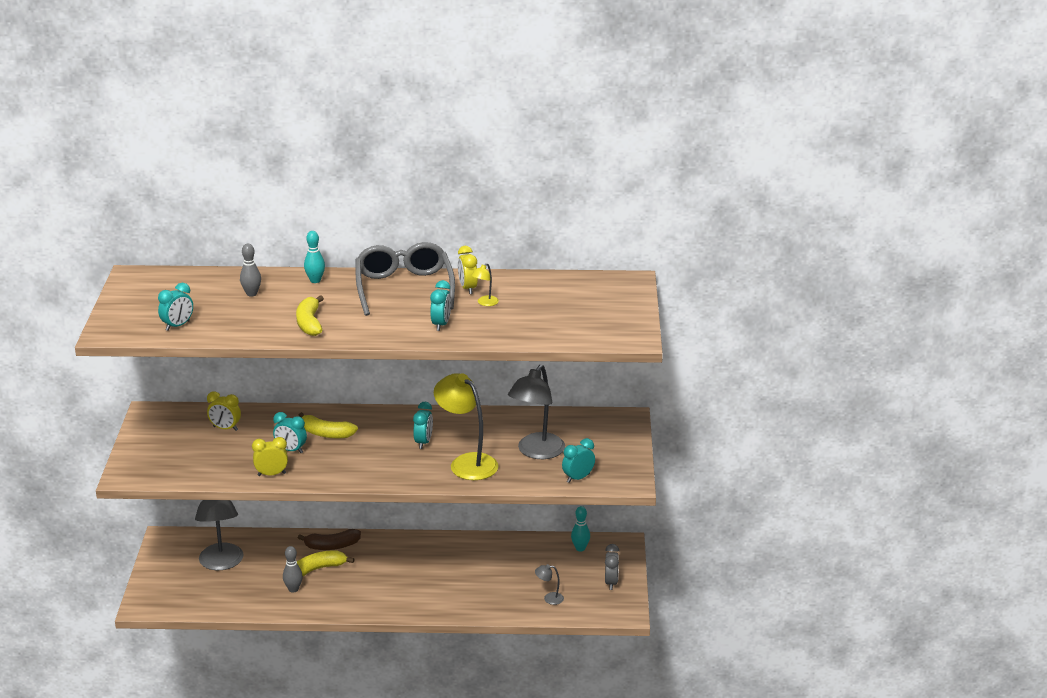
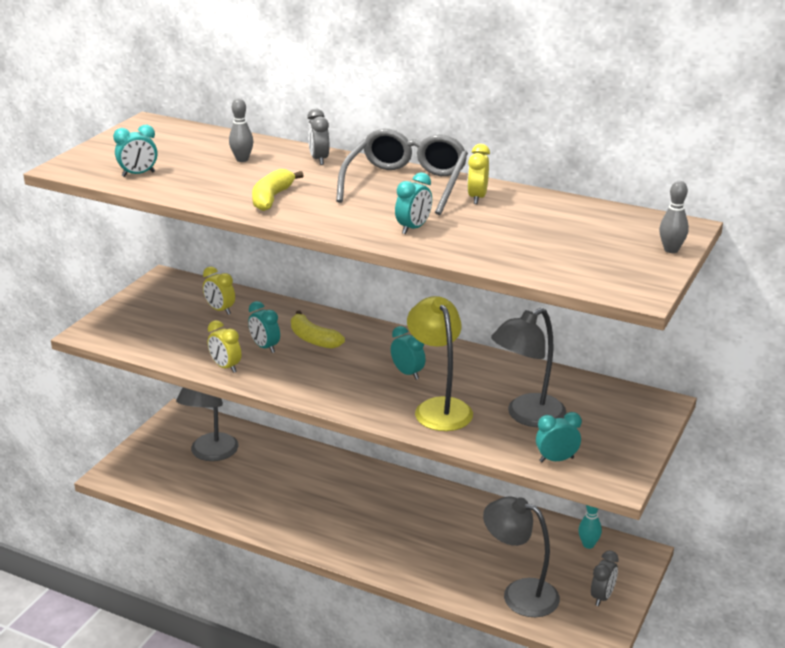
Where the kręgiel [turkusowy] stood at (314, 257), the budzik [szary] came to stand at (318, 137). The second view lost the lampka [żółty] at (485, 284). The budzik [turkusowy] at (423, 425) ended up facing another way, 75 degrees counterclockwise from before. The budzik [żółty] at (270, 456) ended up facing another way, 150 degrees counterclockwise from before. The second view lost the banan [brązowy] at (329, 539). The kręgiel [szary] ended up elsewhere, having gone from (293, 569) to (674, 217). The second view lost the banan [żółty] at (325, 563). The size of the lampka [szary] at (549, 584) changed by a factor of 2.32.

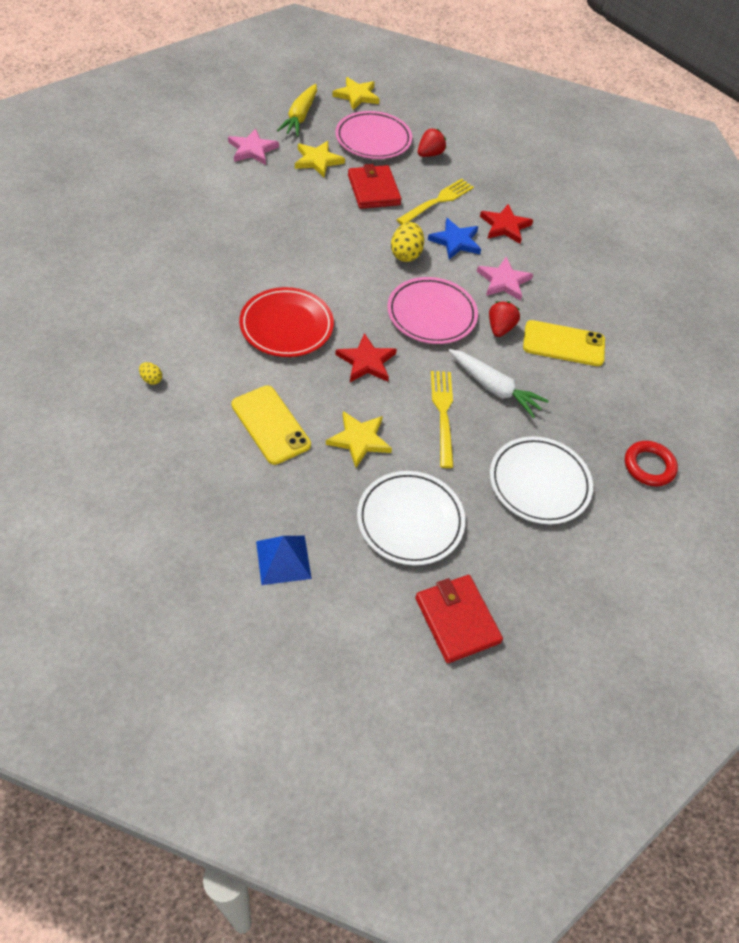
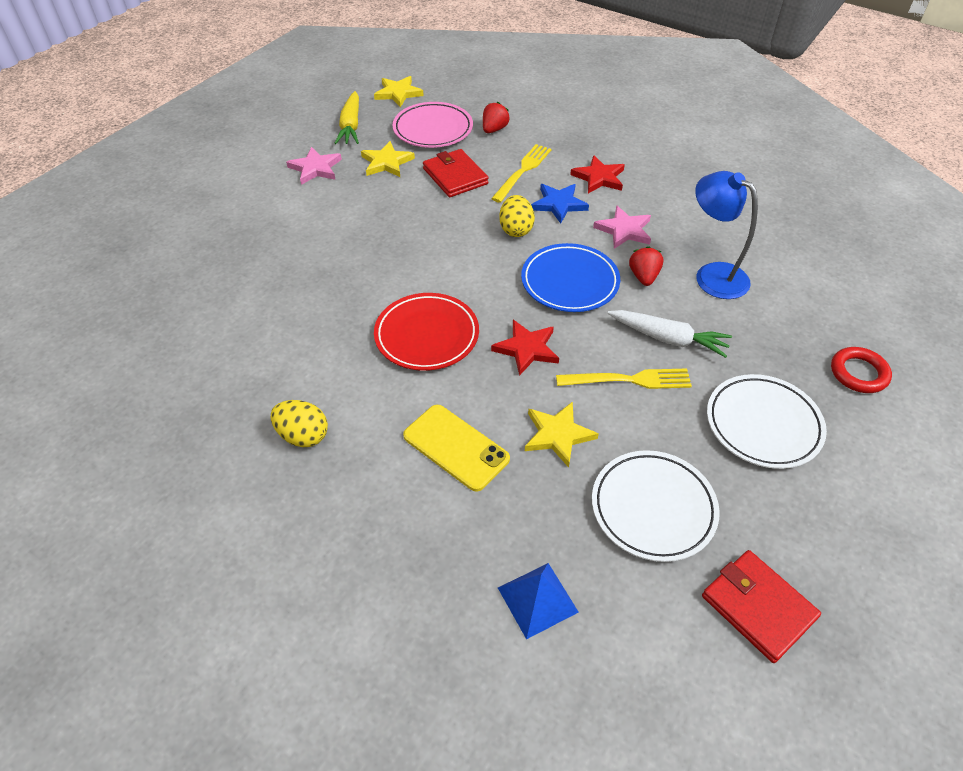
What was the talerz [różowy] at (432, 310) turned into the talerz [niebieski] at (570, 277). Where the telefon [żółty] stood at (564, 343), the lampka [niebieski] came to stand at (726, 235). The size of the jajko [żółty] at (150, 373) changed by a factor of 1.92. The widelec [żółty] at (442, 419) ended up facing another way, 105 degrees clockwise from before.

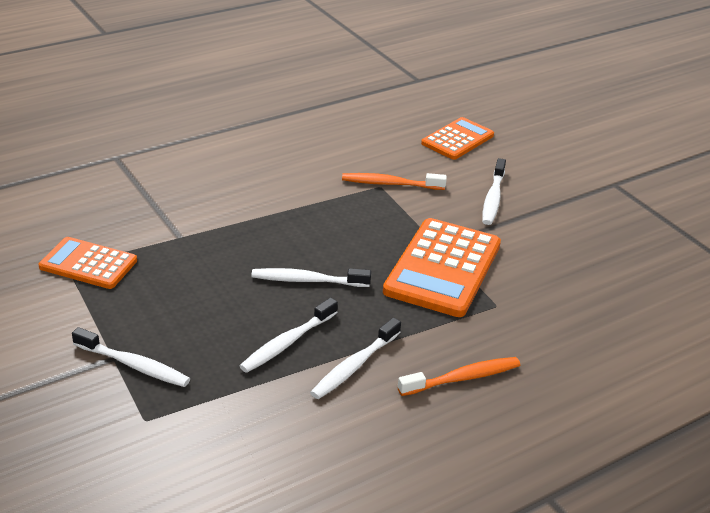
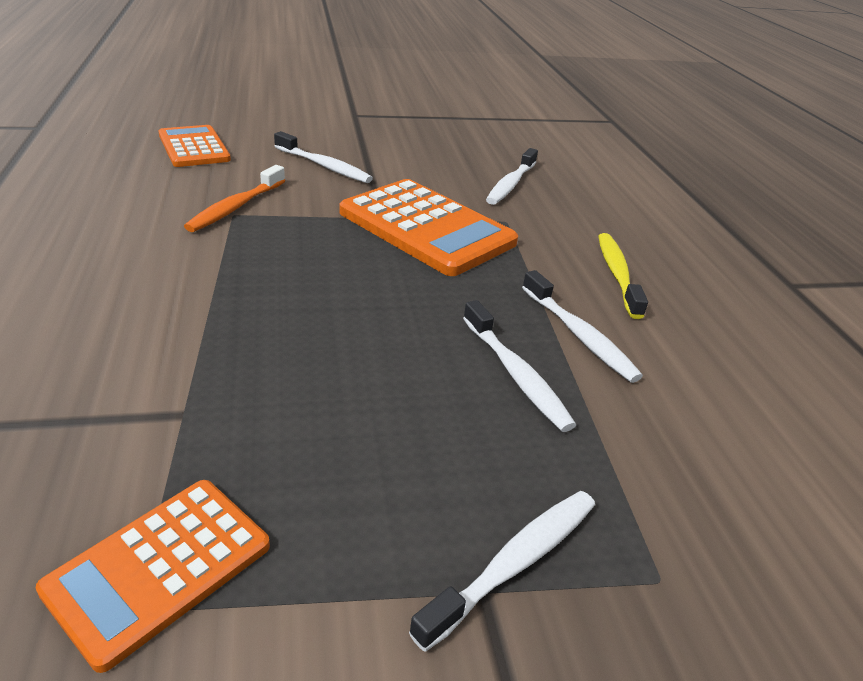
The szczoteczka do zębów [biały] ended up elsewhere, having gone from (311, 277) to (512, 176). What was the szczoteczka do zębów [pomarańczowy] at (459, 376) turned into the szczoteczka do zębów [żółty] at (623, 276).

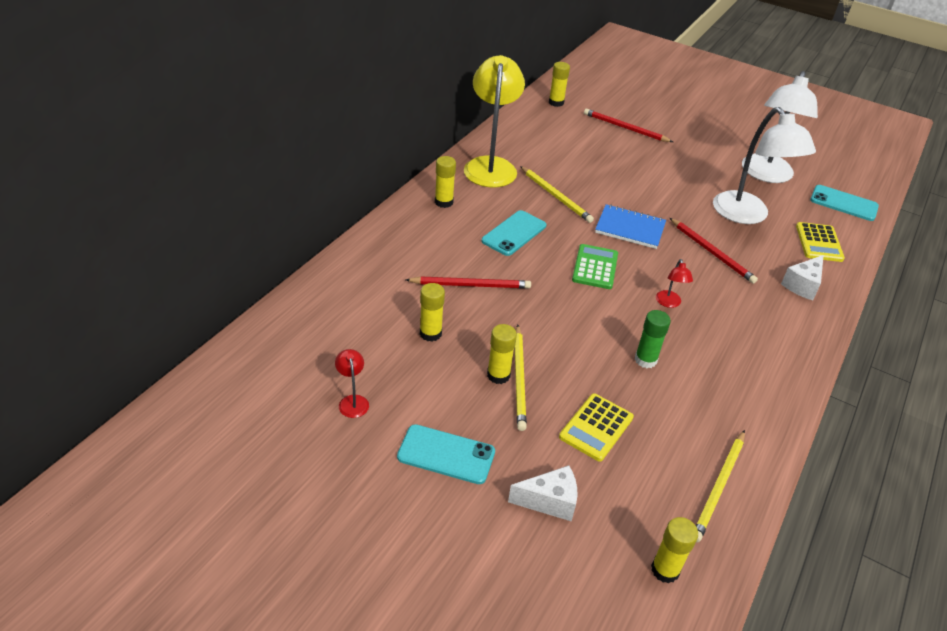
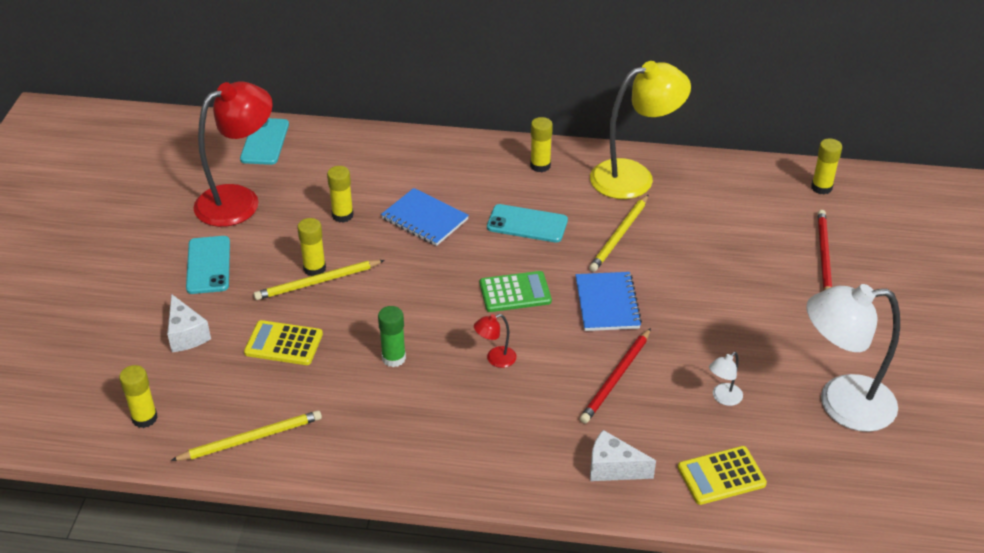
The size of the lampka [biały] at (764, 165) changed by a factor of 0.40. The telefon [turkusowy] ended up elsewhere, having gone from (844, 203) to (264, 141). Where the ołówek [czerwony] stood at (468, 283), the zeszyt [niebieski] came to stand at (425, 217). The size of the lampka [czerwony] at (352, 383) changed by a factor of 2.48. The ołówek [żółty] at (720, 486) ended up facing another way, 150 degrees clockwise from before.

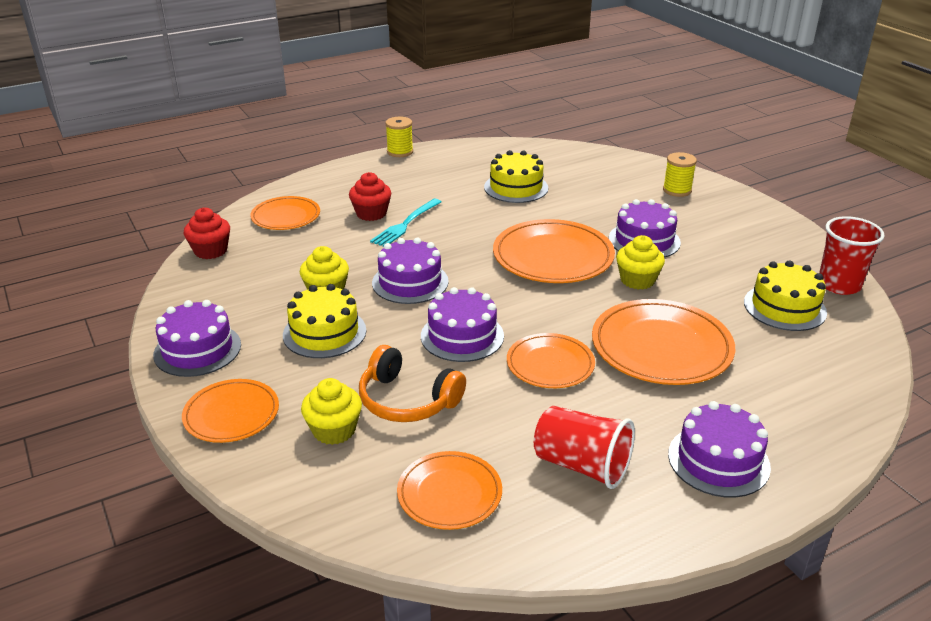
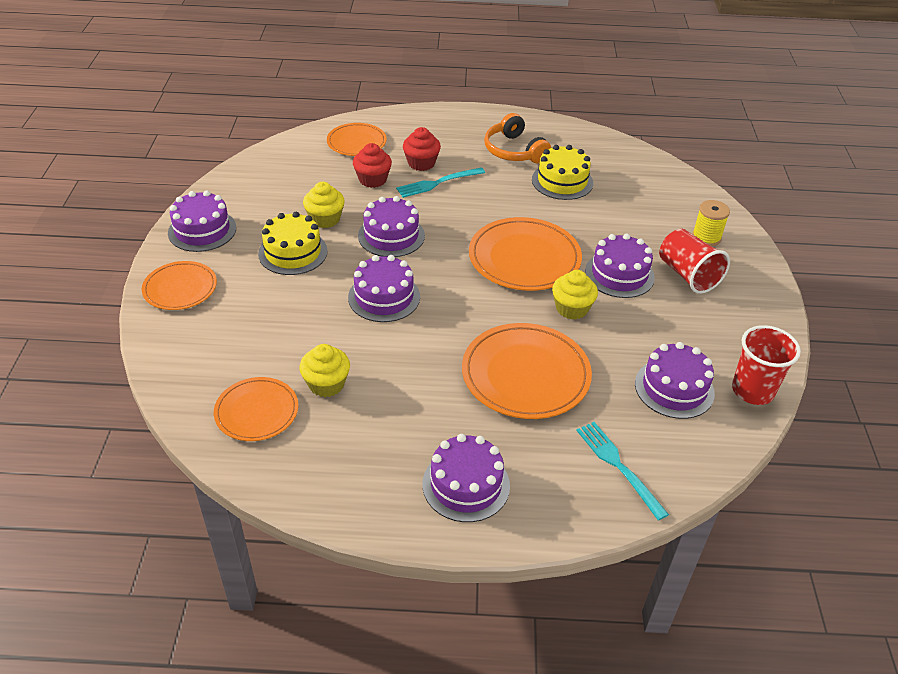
The second view lost the szpulka [żółty] at (399, 137). The muffinka [czerwony] ended up elsewhere, having gone from (207, 233) to (372, 165). What was the tort [żółty] at (785, 295) turned into the tort [fioletowy] at (675, 380). The second view lost the talerz [pomarańczowy] at (551, 360). The słuchawki [pomarańczowy] ended up elsewhere, having gone from (412, 383) to (517, 138). The muffinka [żółty] ended up elsewhere, having gone from (331, 411) to (324, 370). The szklanka [czerwony] ended up elsewhere, having gone from (584, 447) to (694, 261). The second view gained the widelec [turkusowy] at (622, 471).

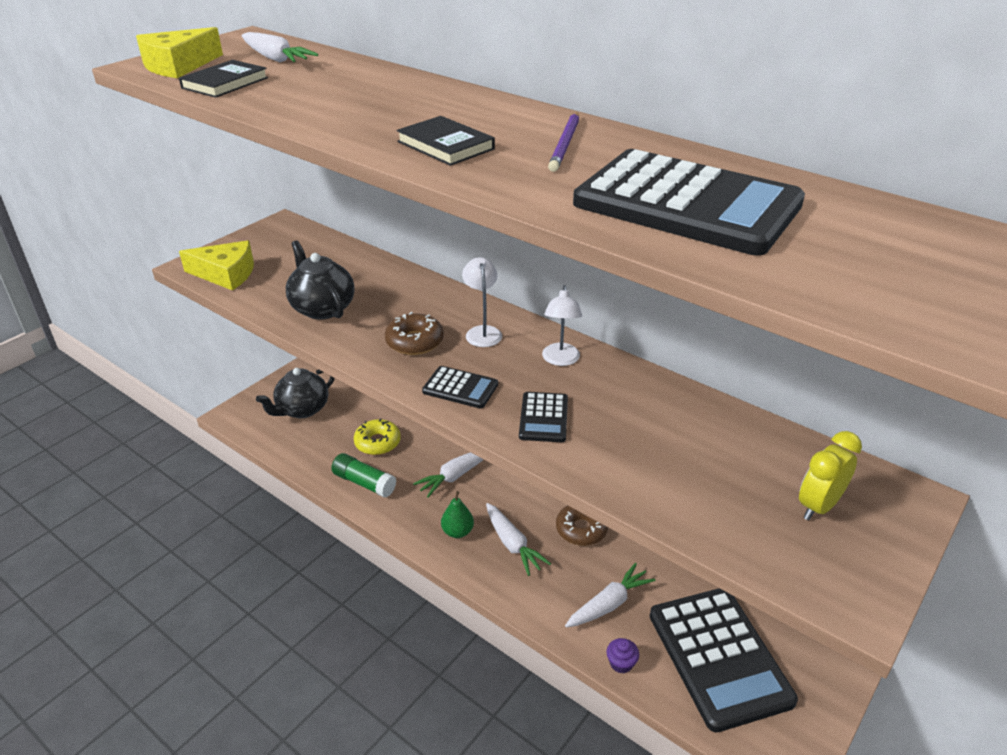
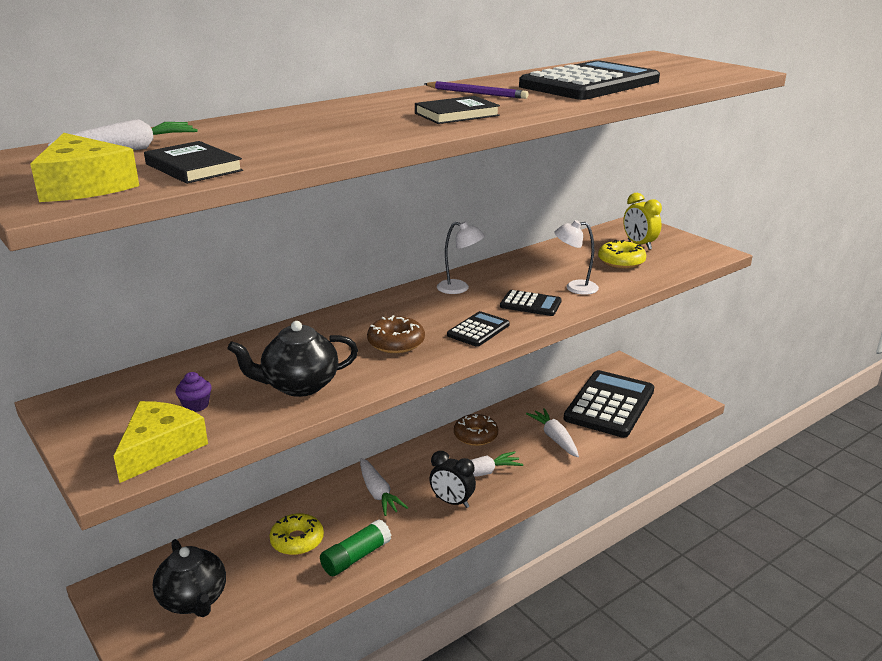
The lampka [biały] ended up elsewhere, having gone from (482, 302) to (576, 257). Where the gruszka [zielony] stood at (457, 514), the budzik [czarny] came to stand at (452, 479). The kalkulator [czarny] at (724, 660) ended up facing another way, 60 degrees counterclockwise from before. The muffinka [fioletowy] ended up elsewhere, having gone from (622, 655) to (193, 392). The second view gained the donut [żółty] at (622, 254).

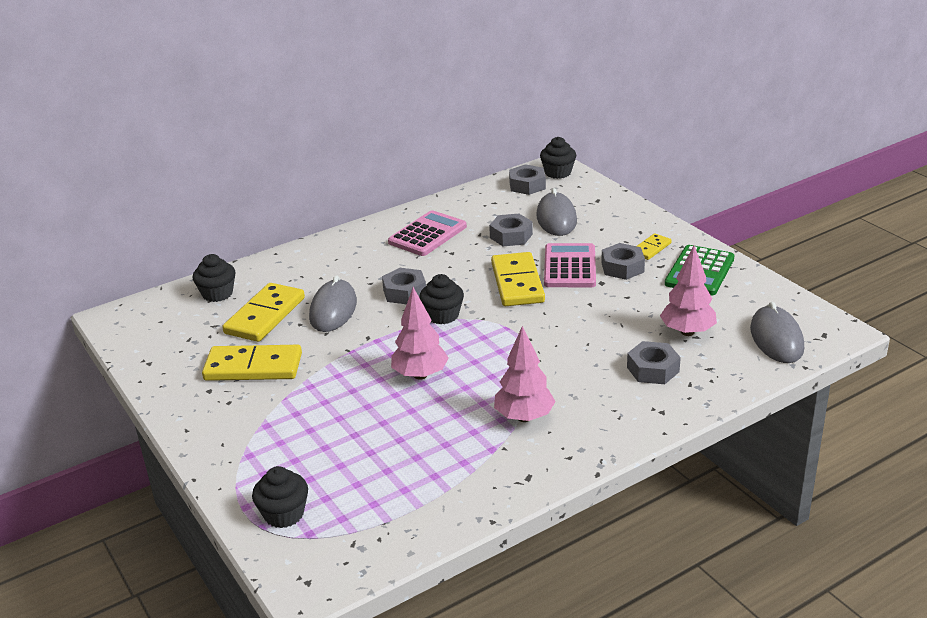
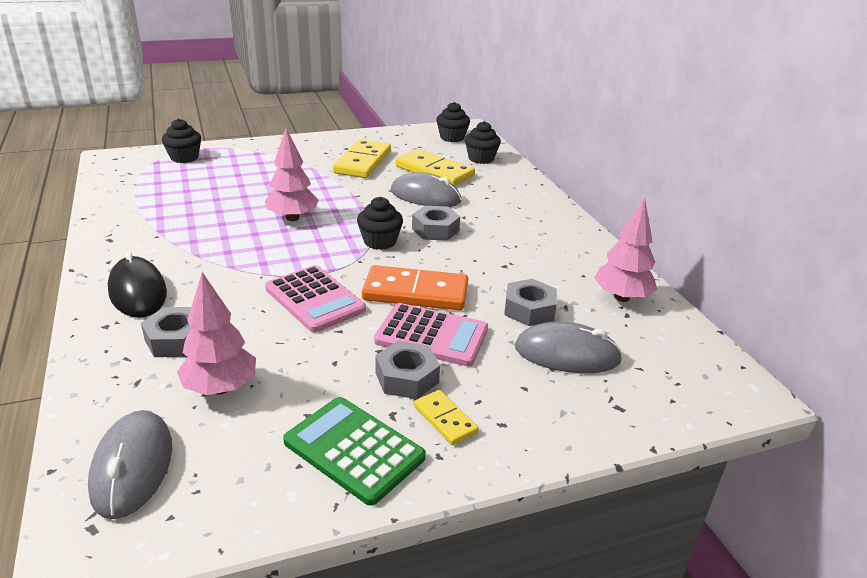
The muffinka [czarny] ended up elsewhere, having gone from (558, 158) to (453, 122). The second view lost the nakrętka [szary] at (527, 179). The kalkulator [różowy] ended up elsewhere, having gone from (427, 233) to (315, 298). What was the kostka domina [żółty] at (518, 279) turned into the kostka domina [pomarańczowy] at (415, 287). The myszka [szary] at (777, 332) ended up facing another way, 75 degrees clockwise from before. The drzewko [różowy] ended up elsewhere, having gone from (525, 374) to (625, 250). The second view gained the myszka [czarny] at (137, 285).

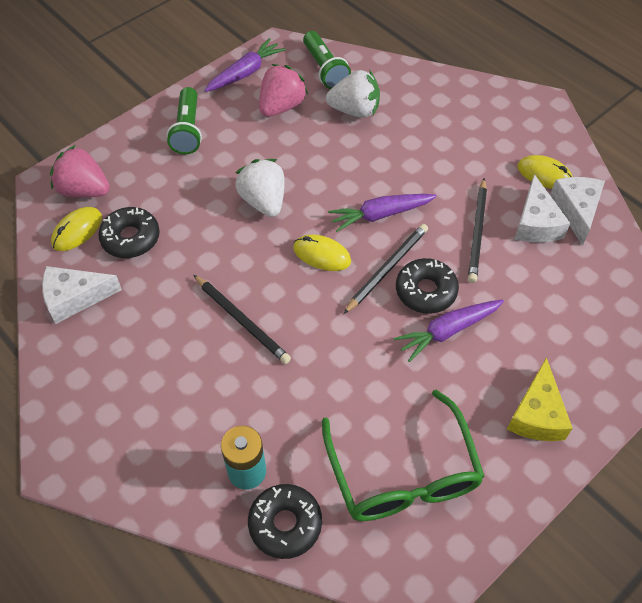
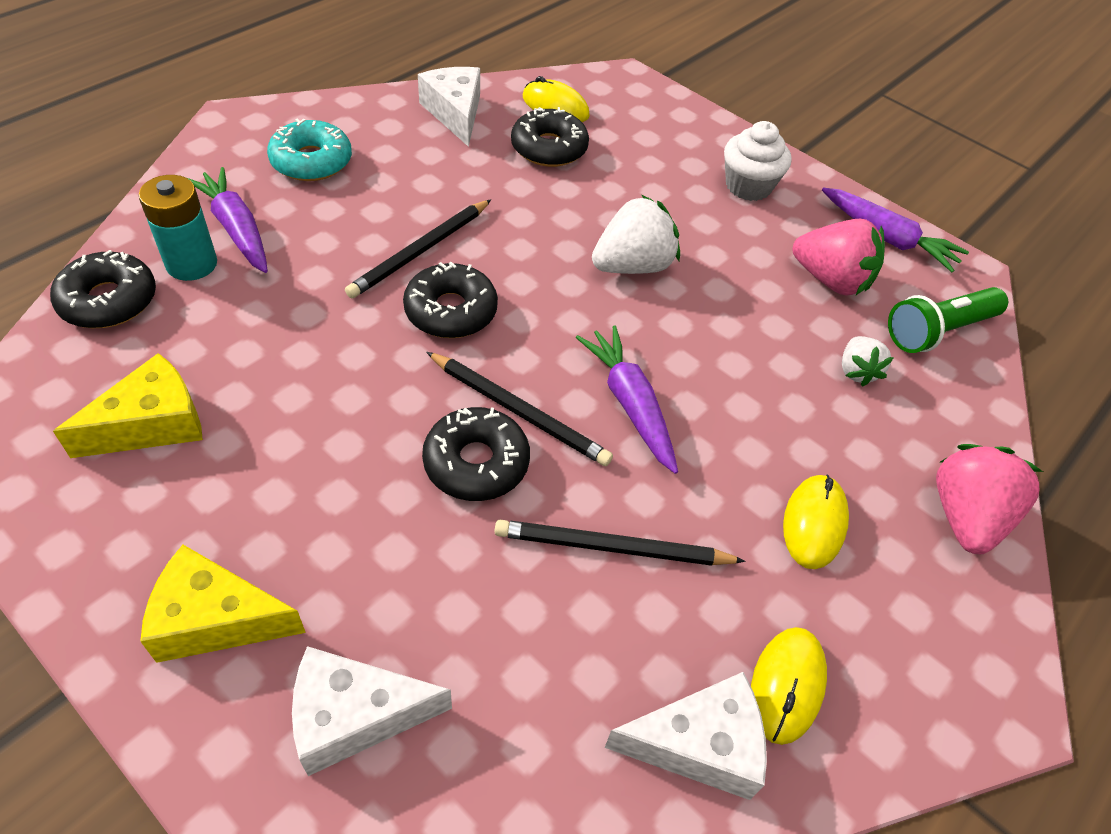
The size of the truskawka [biały] at (353, 94) changed by a factor of 0.58. Where the latarka [zielony] stood at (184, 120), the muffinka [biały] came to stand at (758, 161). The truskawka [różowy] ended up elsewhere, having gone from (80, 171) to (989, 499). The ser [biały] ended up elsewhere, having gone from (542, 208) to (372, 711). The myszka [żółty] ended up elsewhere, having gone from (322, 253) to (816, 522). The marchewka [fioletowy] ended up elsewhere, having gone from (449, 331) to (227, 220). Where the okulary [zielony] stood at (403, 455), the ser [żółty] came to stand at (128, 405). The second view gained the donut [turkusowy] at (309, 150). The second view gained the donut [czarny] at (450, 300).

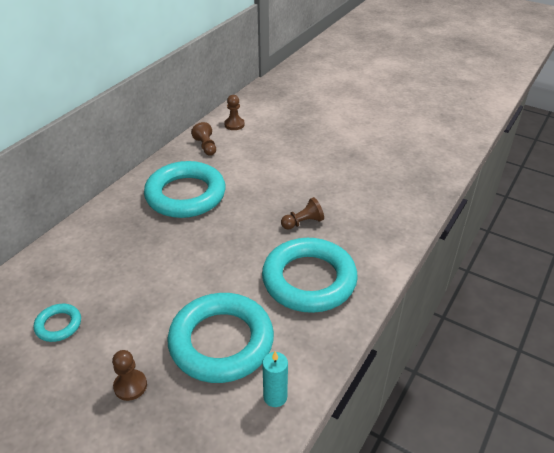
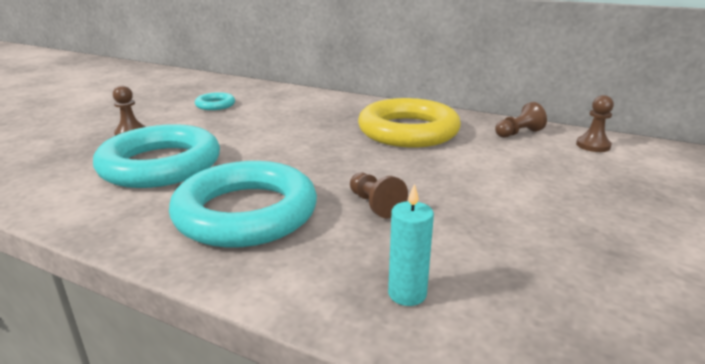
What was the pierścień [turkusowy] at (185, 189) turned into the pierścień [żółty] at (409, 122). The świeca [turkusowy] ended up elsewhere, having gone from (275, 379) to (411, 244).

